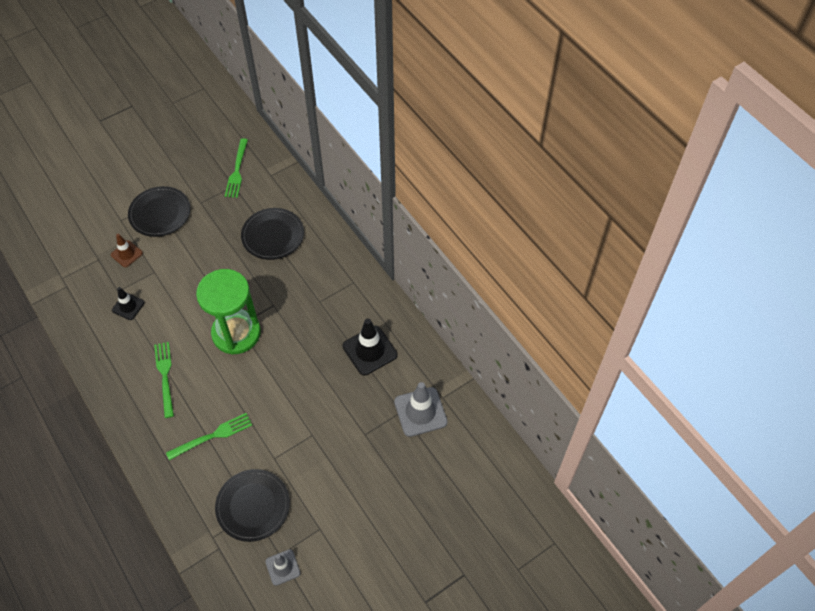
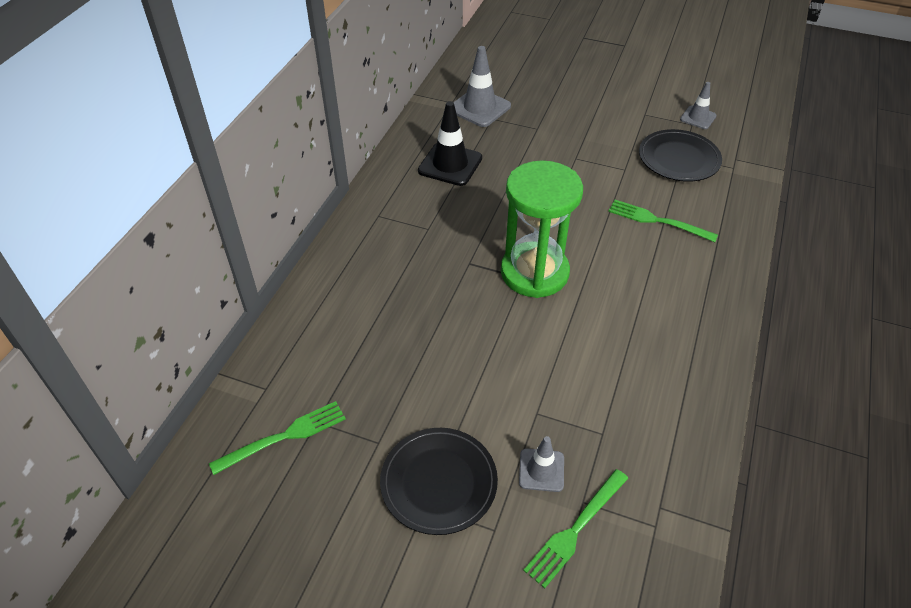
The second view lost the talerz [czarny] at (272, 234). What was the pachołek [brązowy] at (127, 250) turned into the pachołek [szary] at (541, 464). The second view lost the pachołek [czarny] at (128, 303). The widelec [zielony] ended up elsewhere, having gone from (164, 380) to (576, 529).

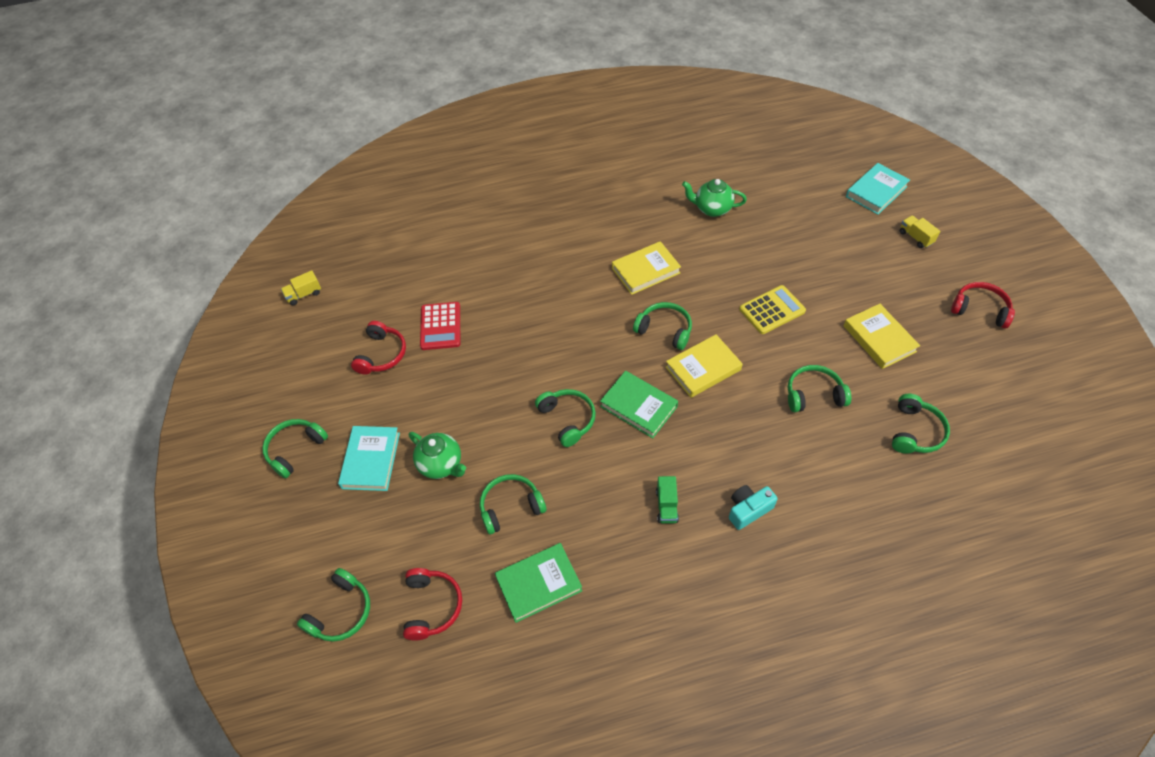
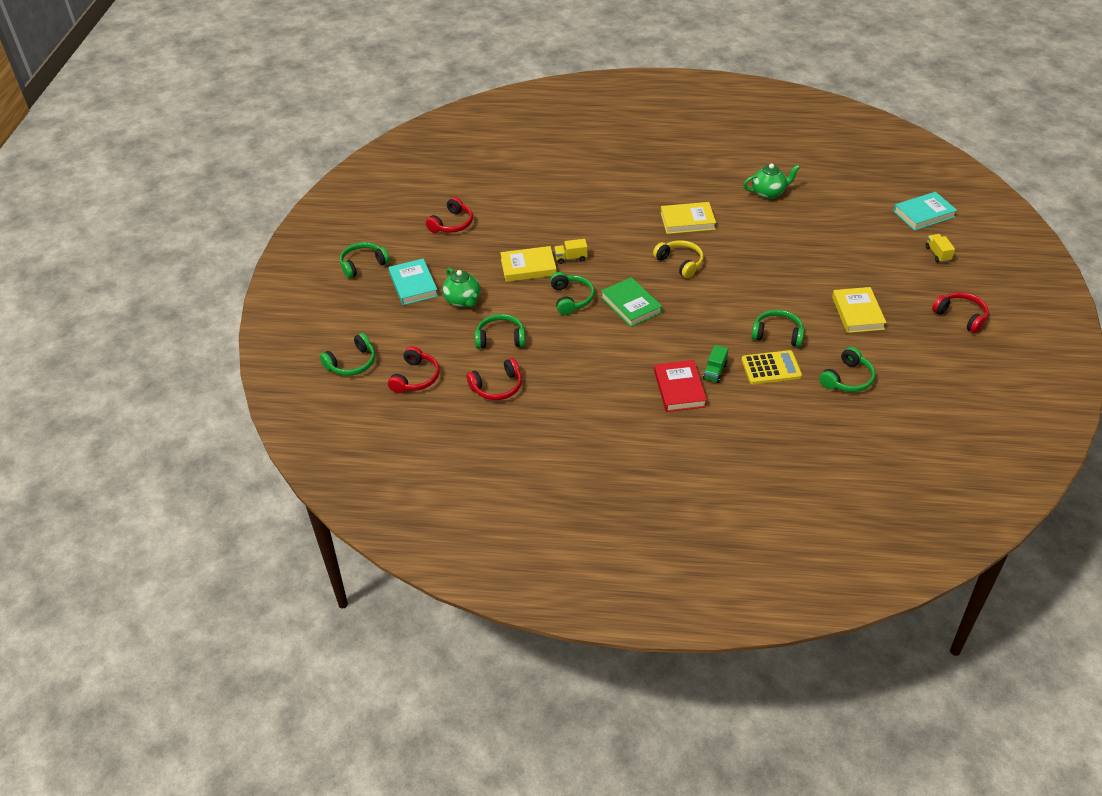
The imbryk [zielony] at (714, 198) ended up facing another way, 135 degrees clockwise from before. The ciężarówka [żółty] ended up elsewhere, having gone from (301, 287) to (571, 251). The kalkulator [żółty] ended up elsewhere, having gone from (772, 309) to (771, 367). The second view lost the kalkulator [czerwony] at (440, 326). What was the słuchawki [zielony] at (662, 326) turned into the słuchawki [żółty] at (678, 259). The książka [żółty] ended up elsewhere, having gone from (704, 366) to (528, 264). The książka [turkusowy] at (369, 458) ended up facing another way, 45 degrees counterclockwise from before. The ciężarówka [zielony] ended up elsewhere, having gone from (667, 500) to (715, 364). Where the aparat fotograficzny [turkusowy] stood at (753, 507), the książka [czerwony] came to stand at (680, 386). Where the książka [zielony] stood at (538, 583), the słuchawki [czerwony] came to stand at (494, 379).

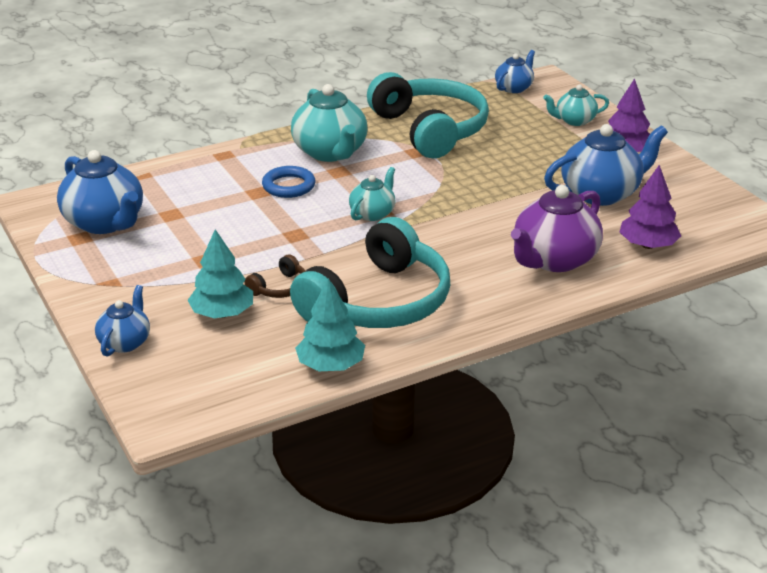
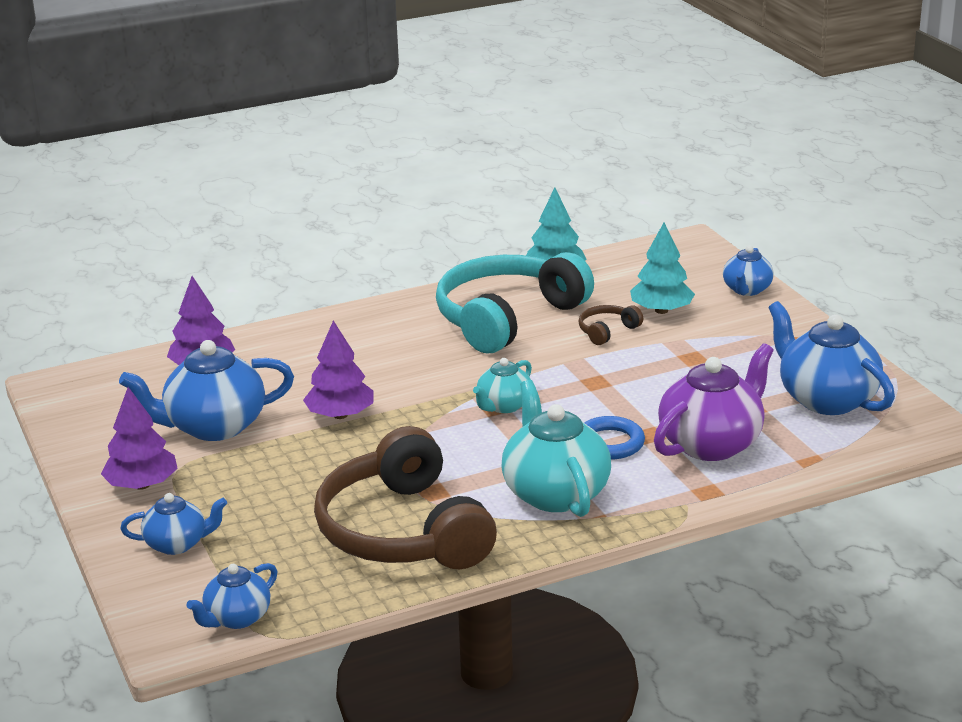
What was the słuchawki [turkusowy] at (428, 115) turned into the słuchawki [brązowy] at (405, 497). What was the imbryk [turkusowy] at (576, 105) turned into the imbryk [niebieski] at (173, 524). The imbryk [fioletowy] ended up elsewhere, having gone from (557, 228) to (714, 402). The second view gained the drzewko [fioletowy] at (338, 370).

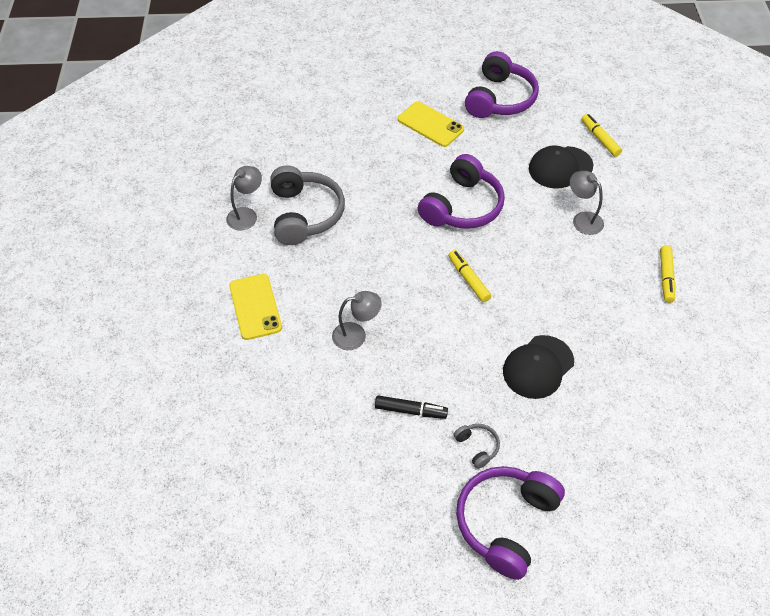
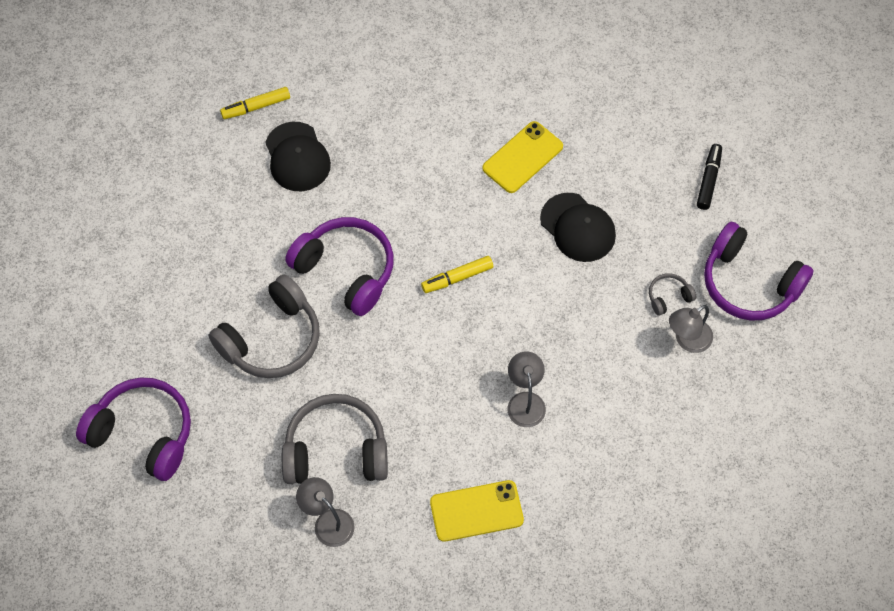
The słuchawki [fioletowy] ended up elsewhere, having gone from (502, 84) to (133, 429). The telefon [żółty] ended up elsewhere, having gone from (431, 124) to (522, 157). The lampka [szary] ended up elsewhere, having gone from (587, 203) to (691, 329). The second view lost the flamaster [żółty] at (668, 274). The flamaster [czarny] ended up elsewhere, having gone from (411, 407) to (709, 177). The second view gained the słuchawki [szary] at (264, 326).

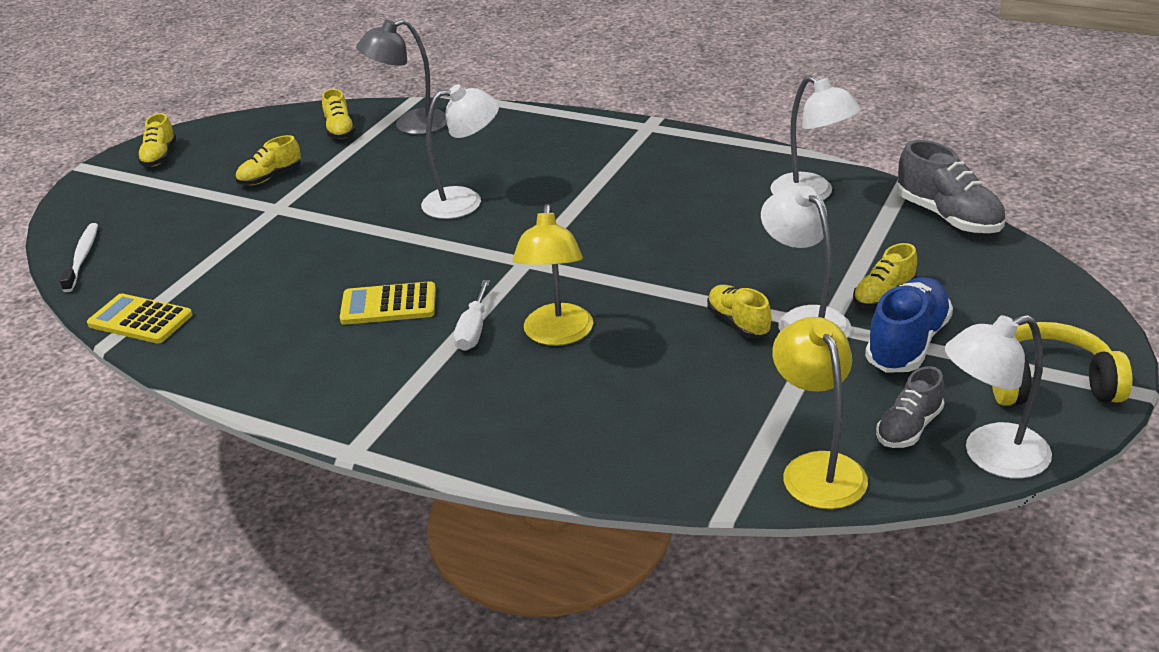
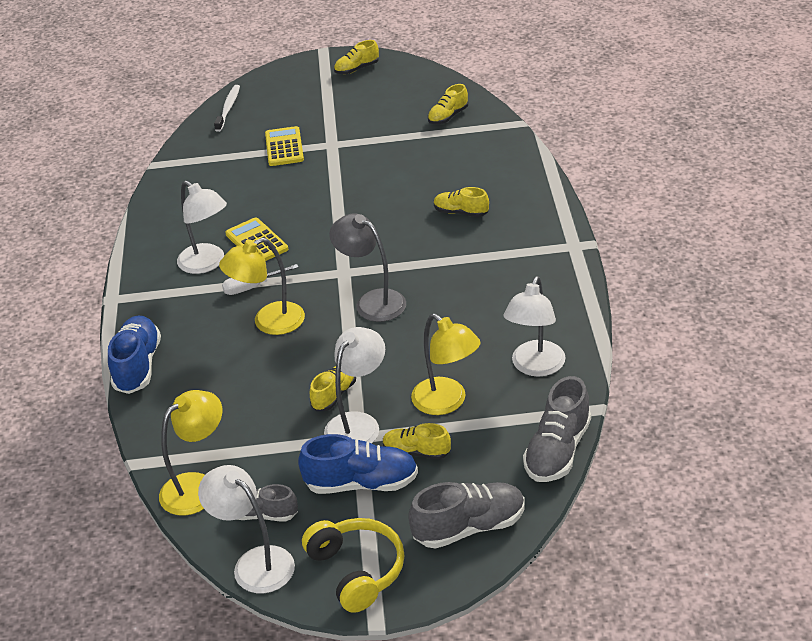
The lampka [szary] ended up elsewhere, having gone from (401, 77) to (367, 267). The lampka [biały] ended up elsewhere, having gone from (460, 151) to (202, 227). The but [żółty] ended up elsewhere, having gone from (268, 160) to (461, 202). The szczoteczka do zębów [biały] at (79, 257) ended up facing another way, 45 degrees counterclockwise from before. The kalkulator [żółty] ended up elsewhere, having gone from (140, 318) to (284, 146). The second view gained the lampka [żółty] at (446, 364). The second view gained the but [niebieski] at (134, 354). The second view gained the but [szary] at (466, 515).

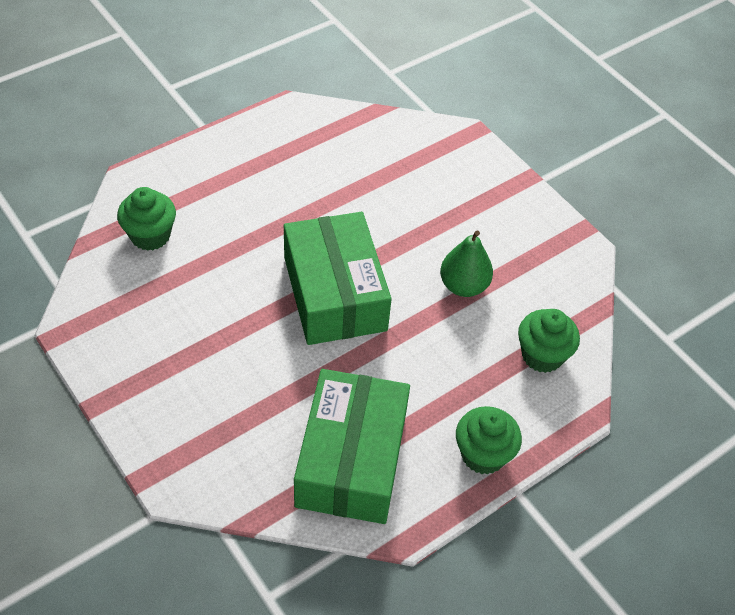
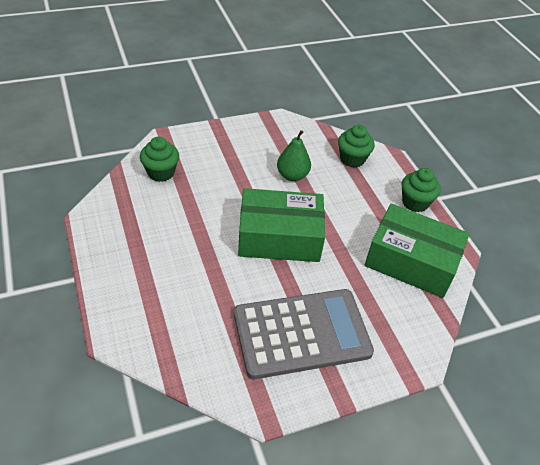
The muffinka [zielony] ended up elsewhere, having gone from (146, 219) to (159, 159). The second view gained the kalkulator [szary] at (304, 334).

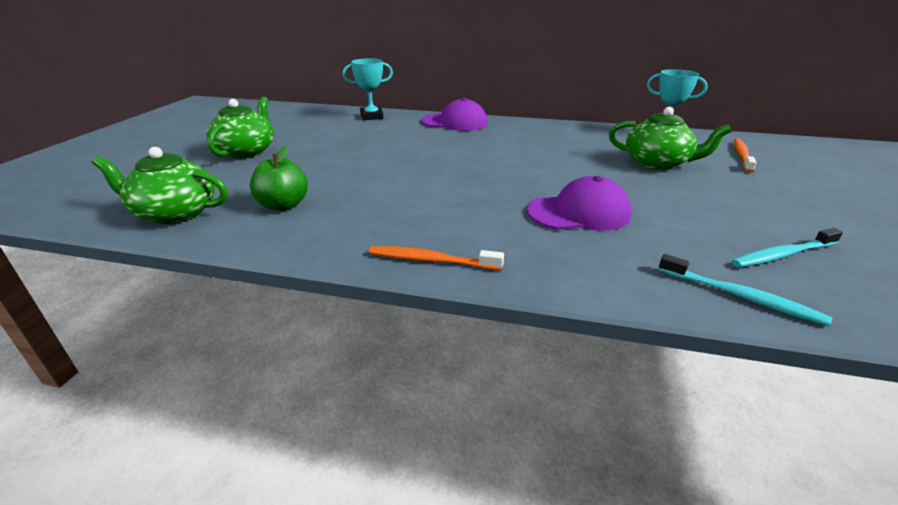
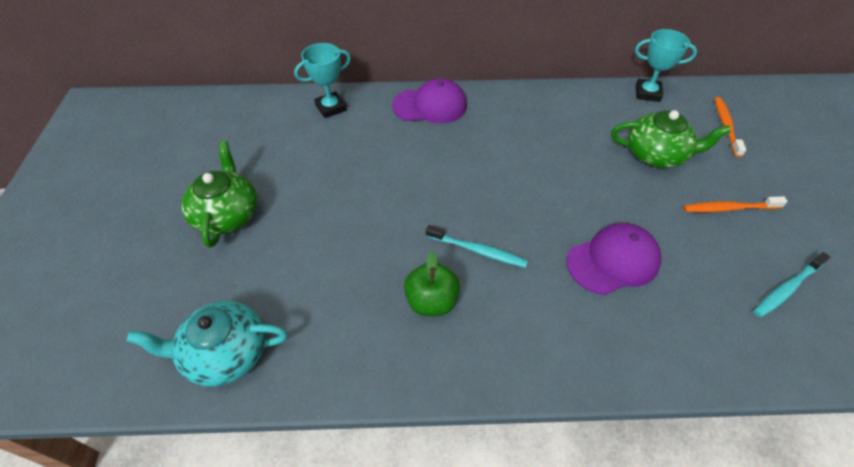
The jabłko [zielony] ended up elsewhere, having gone from (279, 178) to (432, 283). What was the imbryk [zielony] at (160, 185) turned into the imbryk [turkusowy] at (207, 344). The szczoteczka do zębów [pomarańczowy] ended up elsewhere, having gone from (436, 258) to (735, 204). The szczoteczka do zębów [turkusowy] ended up elsewhere, having gone from (745, 290) to (477, 246).

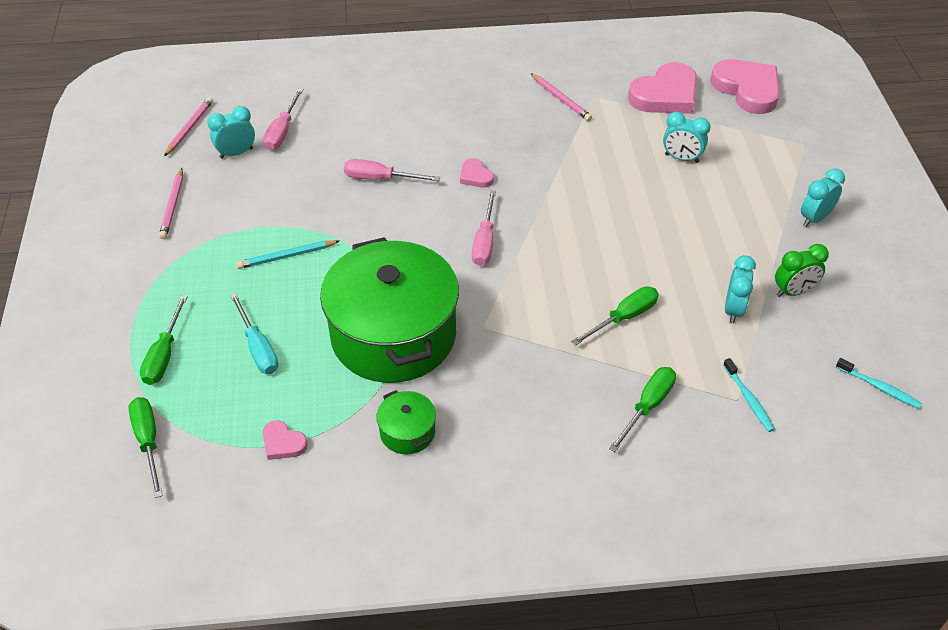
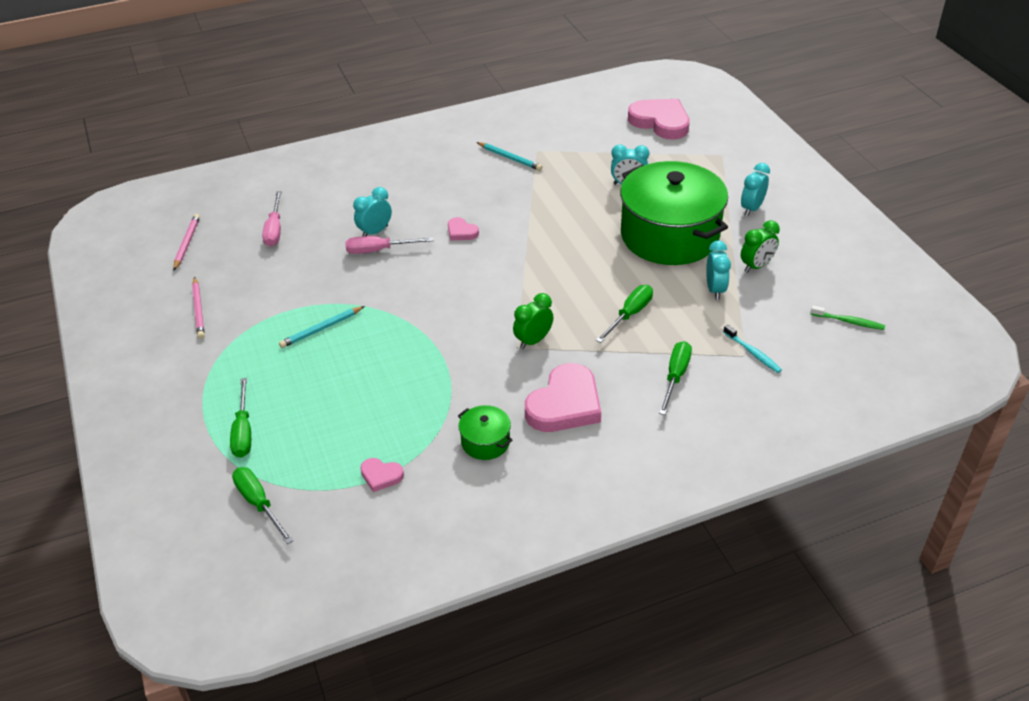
The serce [różowy] ended up elsewhere, having gone from (662, 88) to (563, 397). What was the ołówek [różowy] at (561, 97) turned into the ołówek [turkusowy] at (509, 156). The budzik [turkusowy] ended up elsewhere, having gone from (231, 132) to (372, 212). The second view lost the śrubokręt [różowy] at (484, 228). The garnek [zielony] ended up elsewhere, having gone from (389, 310) to (674, 213). The second view lost the śrubokręt [turkusowy] at (254, 333). What was the szczoteczka do zębów [turkusowy] at (879, 383) turned into the szczoteczka do zębów [zielony] at (847, 317). The second view gained the budzik [zielony] at (533, 321).

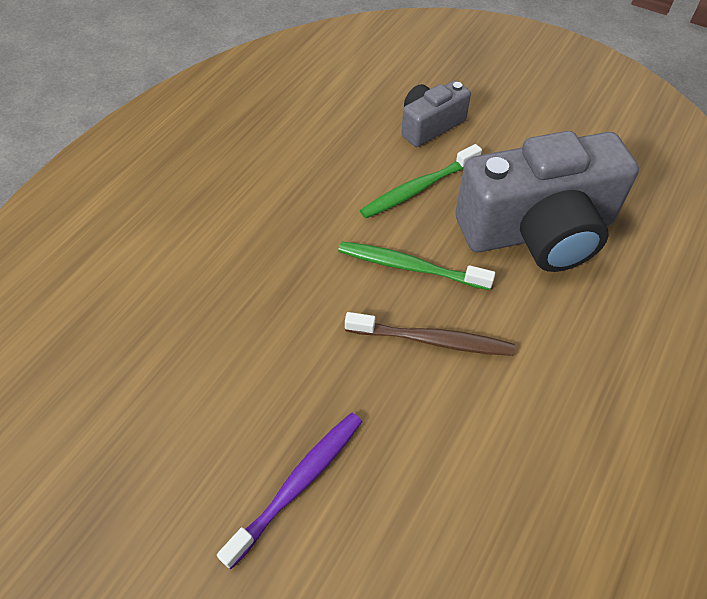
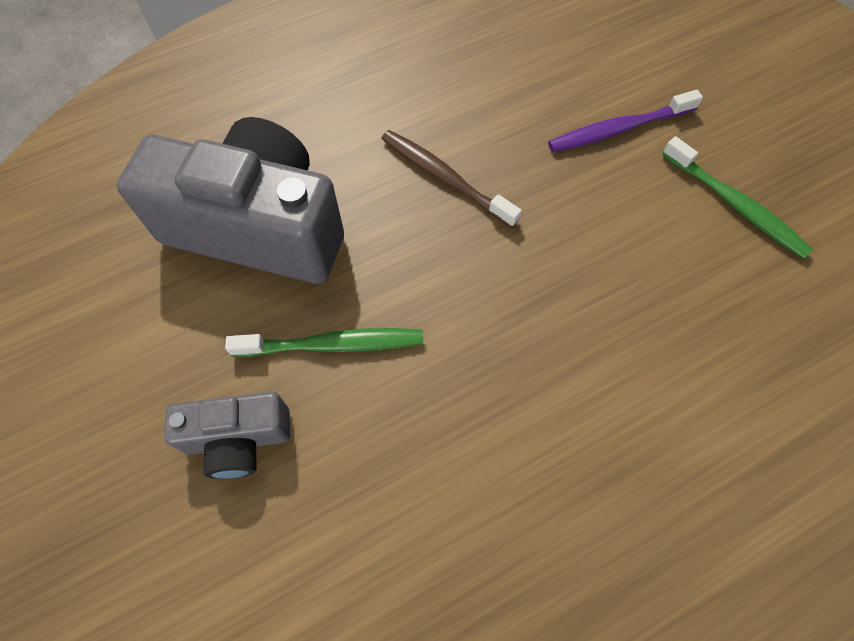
The szczoteczka do zębów [zielony] ended up elsewhere, having gone from (416, 266) to (738, 197).

